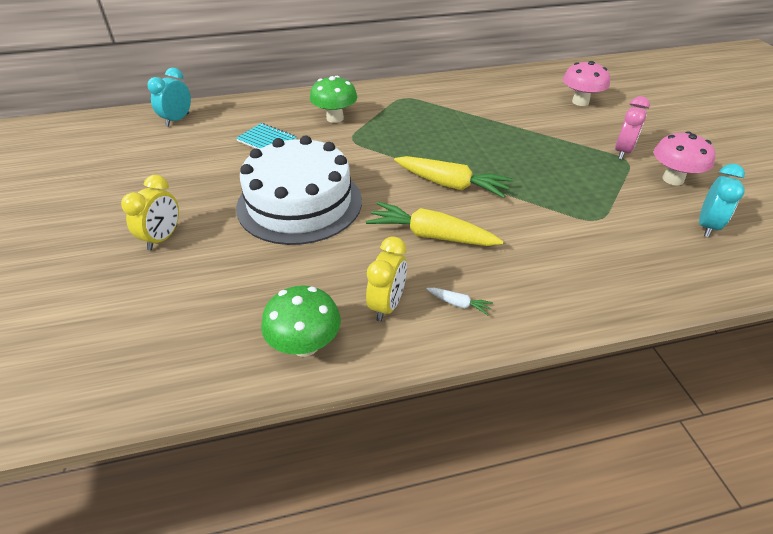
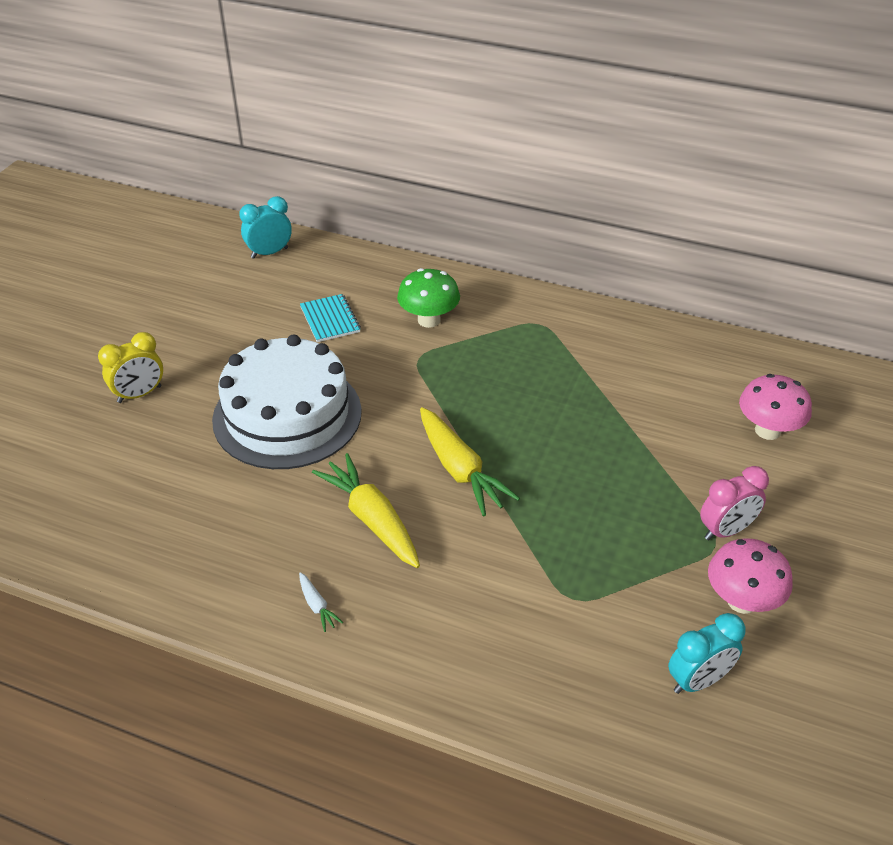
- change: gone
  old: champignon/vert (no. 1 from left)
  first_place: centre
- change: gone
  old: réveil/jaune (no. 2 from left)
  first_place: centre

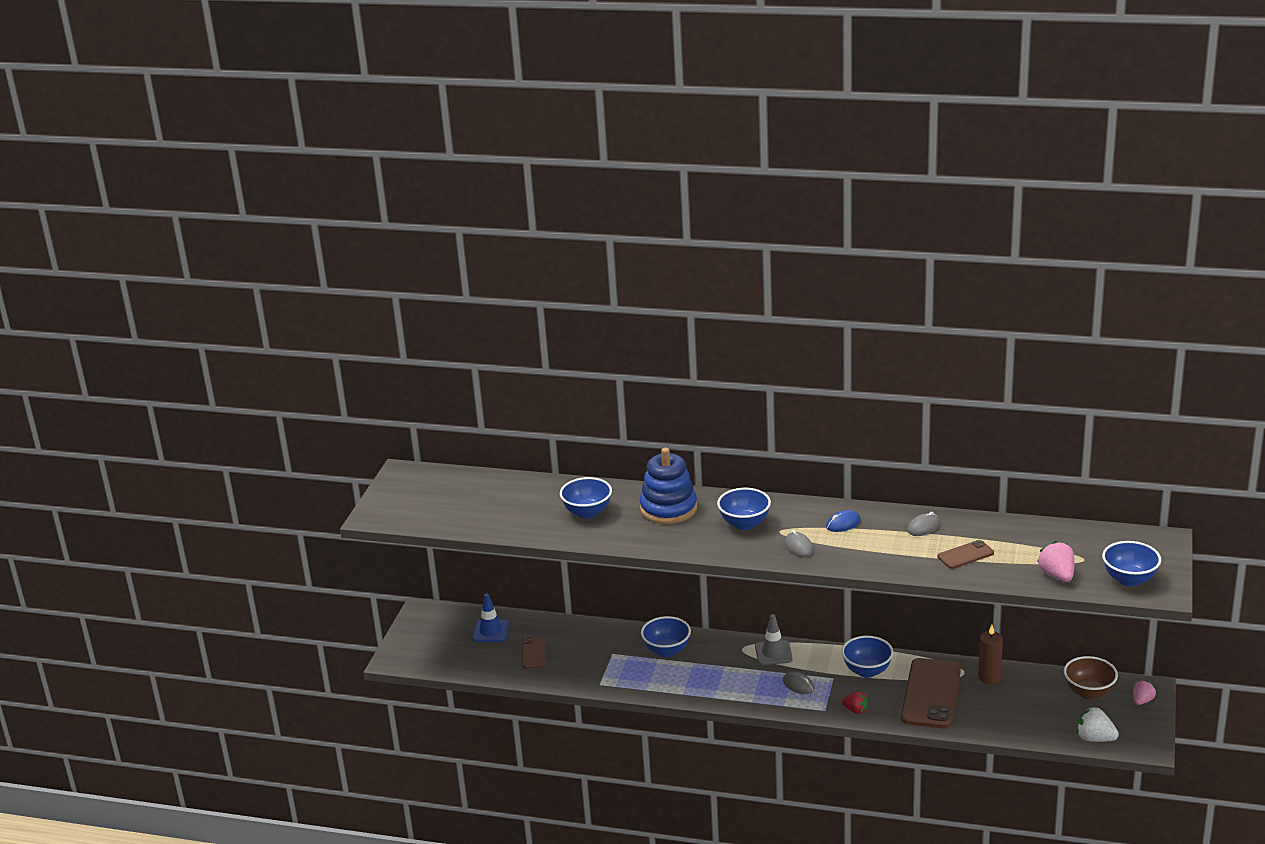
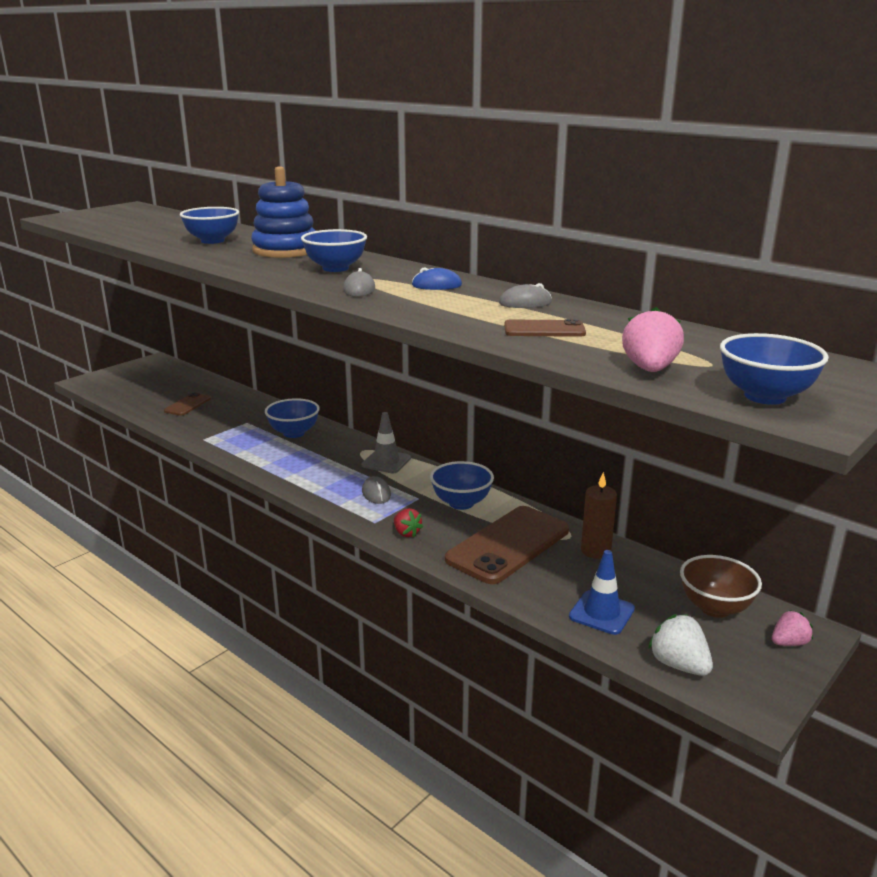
- change: shifted
  old: cône de chantier/bleu
  first_place: bottom centre
  second_place: bottom right

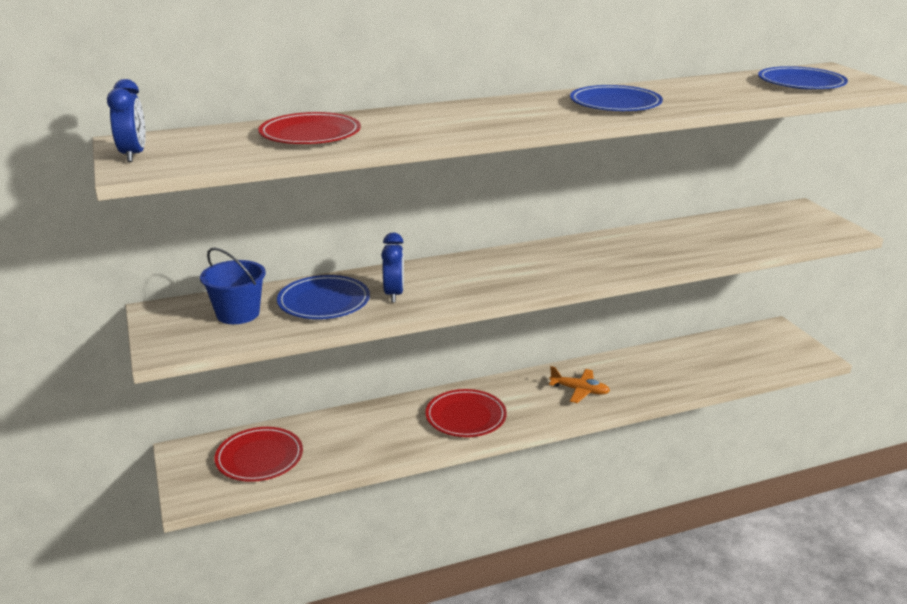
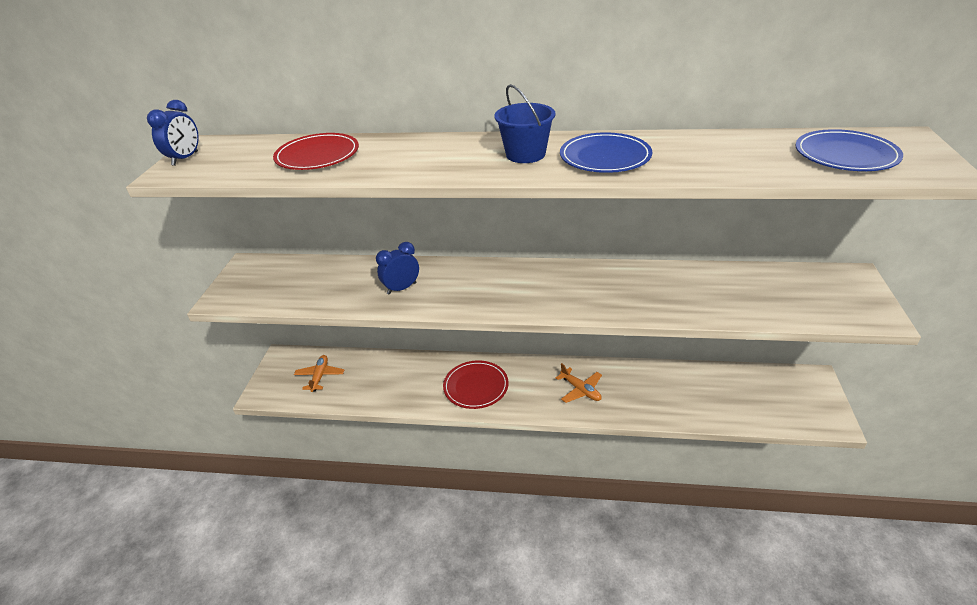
- change: swapped
  old: assiette/rouge (no. 1 from left)
  new: avion/orange (no. 1 from left)
  first_place: bottom left
  second_place: middle left
- change: rotated
  old: réveil/bleu (no. 2 from left)
  first_place: centre
  second_place: centre
  degrees: -150
- change: shifted
  old: seau/bleu
  first_place: middle left
  second_place: top centre
- change: gone
  old: assiette/bleu (no. 1 from left)
  first_place: centre

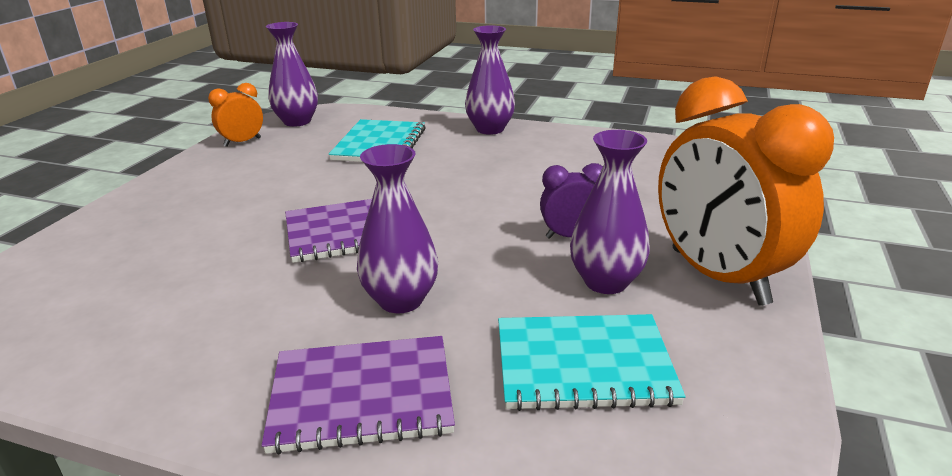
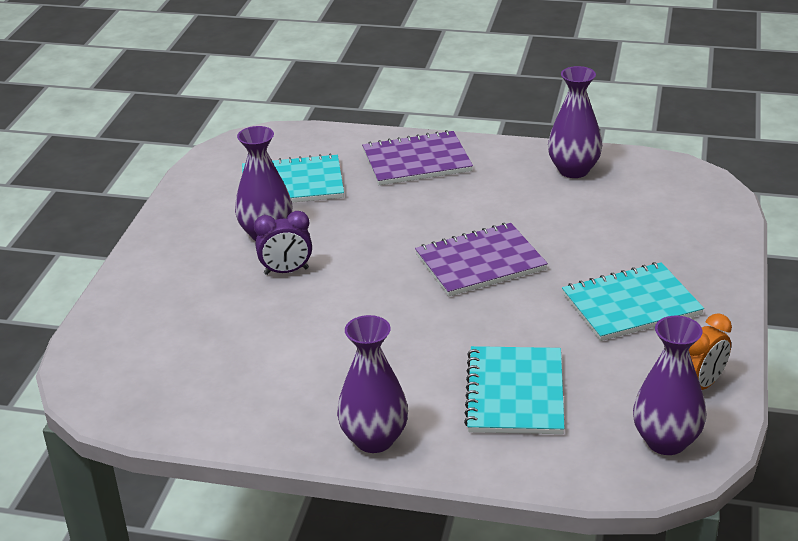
- change: shifted
  old: vase/violet (no. 2 from left in the first image)
  new: vase/violet (no. 3 from left)
  first_place: centre
  second_place: top right
- change: new
  new: carnet/turquoise (no. 3 from left)
  second_place: middle right
- change: gone
  old: réveil/orange (no. 2 from left)
  first_place: middle right

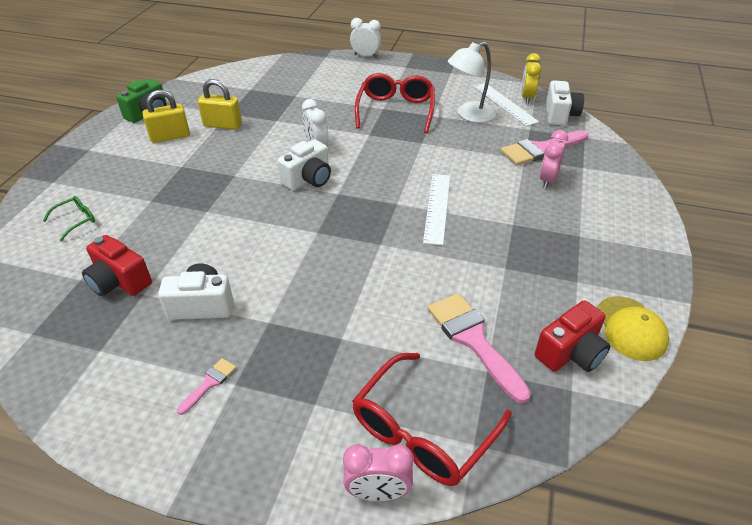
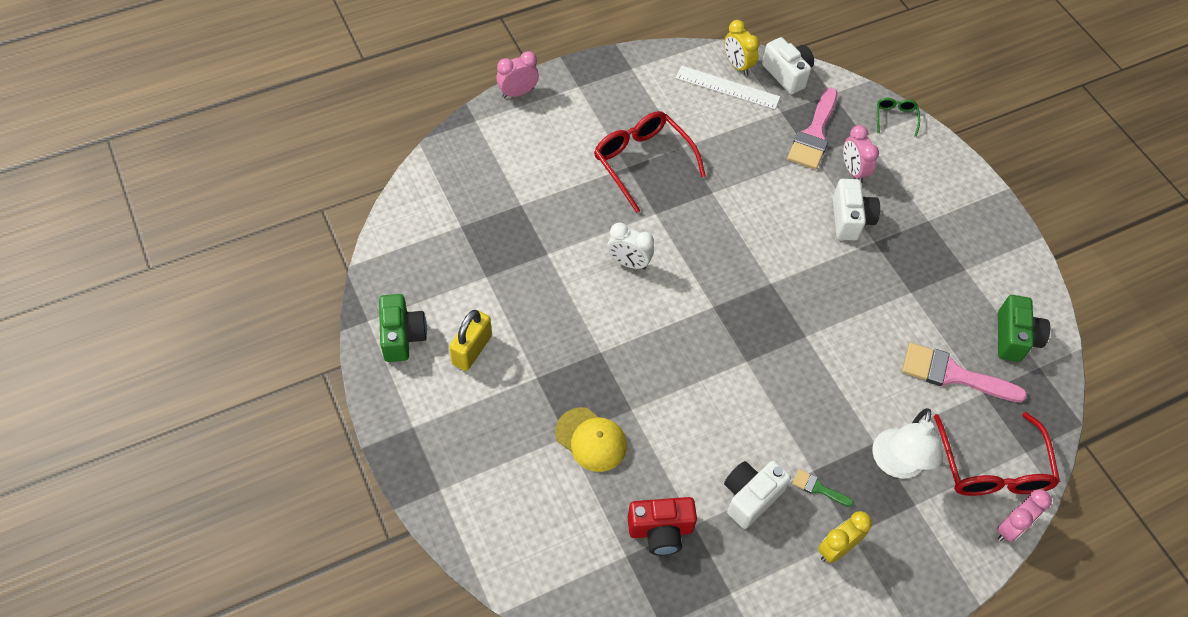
- change: repainted
  old: réveil/blanc (no. 2 from left)
  new: réveil/rose (no. 1 from left)
  first_place: top centre
  second_place: top centre
- change: shifted
  old: casquette/jaune
  first_place: middle right
  second_place: bottom centre
- change: new
  new: pinceau/vert
  second_place: bottom right
- change: swapped
  old: pinceau/rose (no. 1 from left)
  new: réveil/jaune (no. 2 from left)
  first_place: bottom left
  second_place: bottom right
- change: shifted
  old: appareil photo/blanc (no. 2 from left in the first image)
  new: appareil photo/blanc (no. 3 from left)
  first_place: top centre
  second_place: middle right
- change: shifted
  old: lampe/blanc
  first_place: top centre
  second_place: bottom right
- change: shifted
  old: lunettes/vert
  first_place: middle left
  second_place: top right
- change: repainted
  old: appareil photo/rouge (no. 2 from left)
  new: appareil photo/vert (no. 2 from left)
  first_place: middle right
  second_place: middle right
- change: gone
  old: cadenas/jaune (no. 2 from left)
  first_place: top left
- change: gone
  old: règle/blanc (no. 1 from left)
  first_place: centre

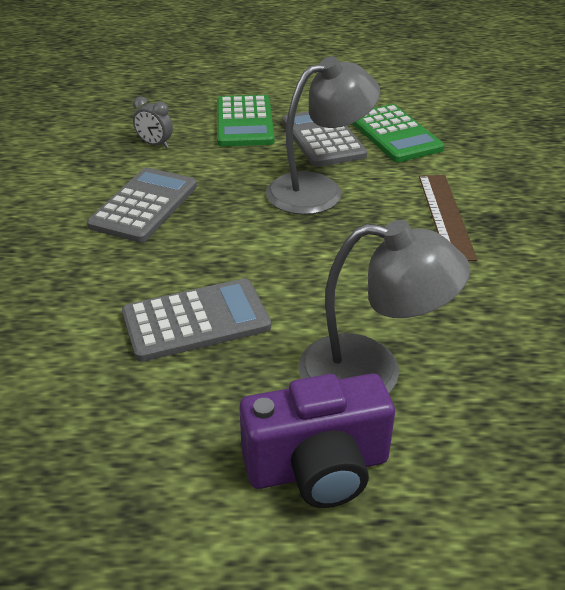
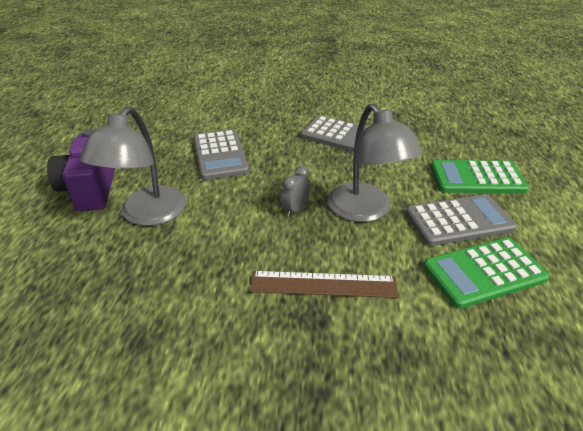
- change: shifted
  old: réveil/gris
  first_place: top left
  second_place: centre

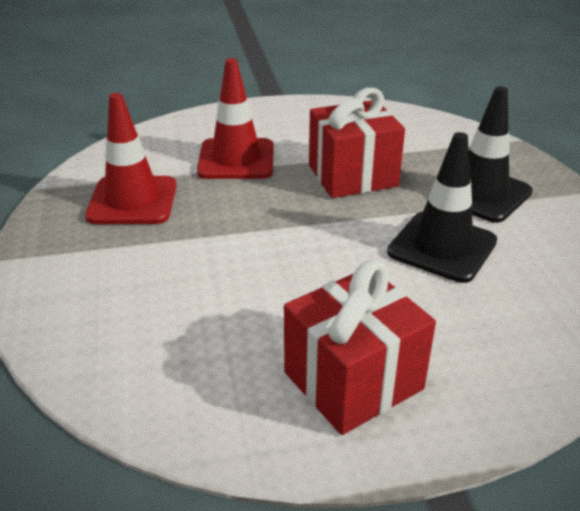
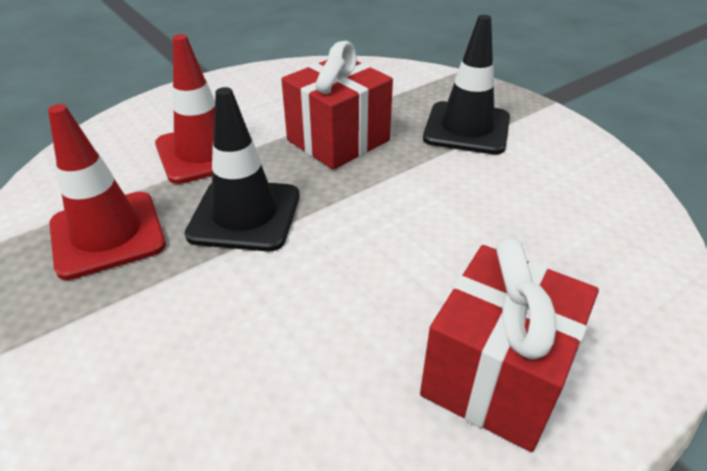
- change: shifted
  old: cône de chantier/noir (no. 1 from left)
  first_place: middle right
  second_place: centre

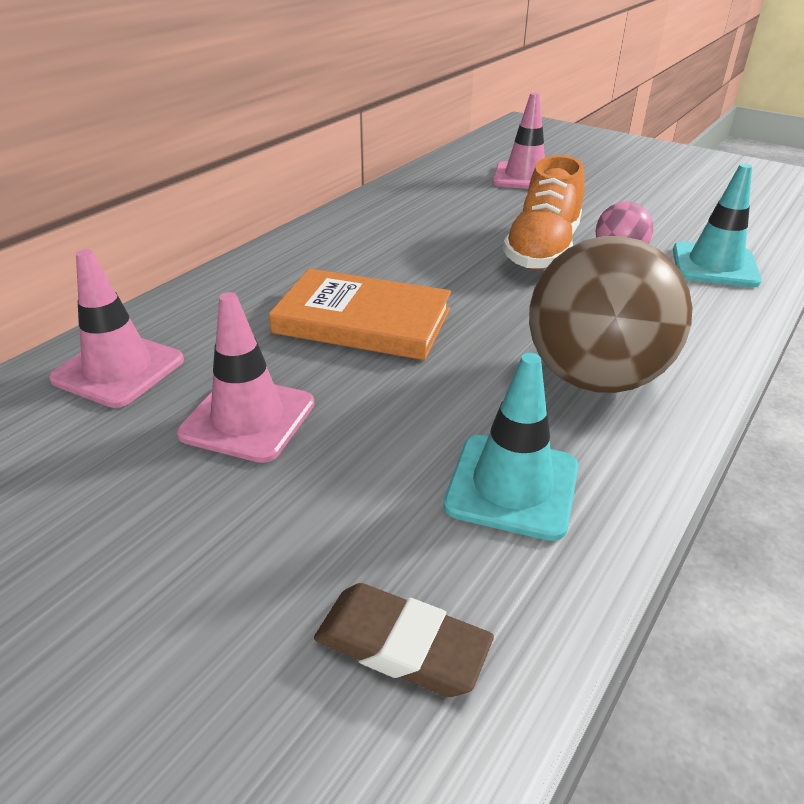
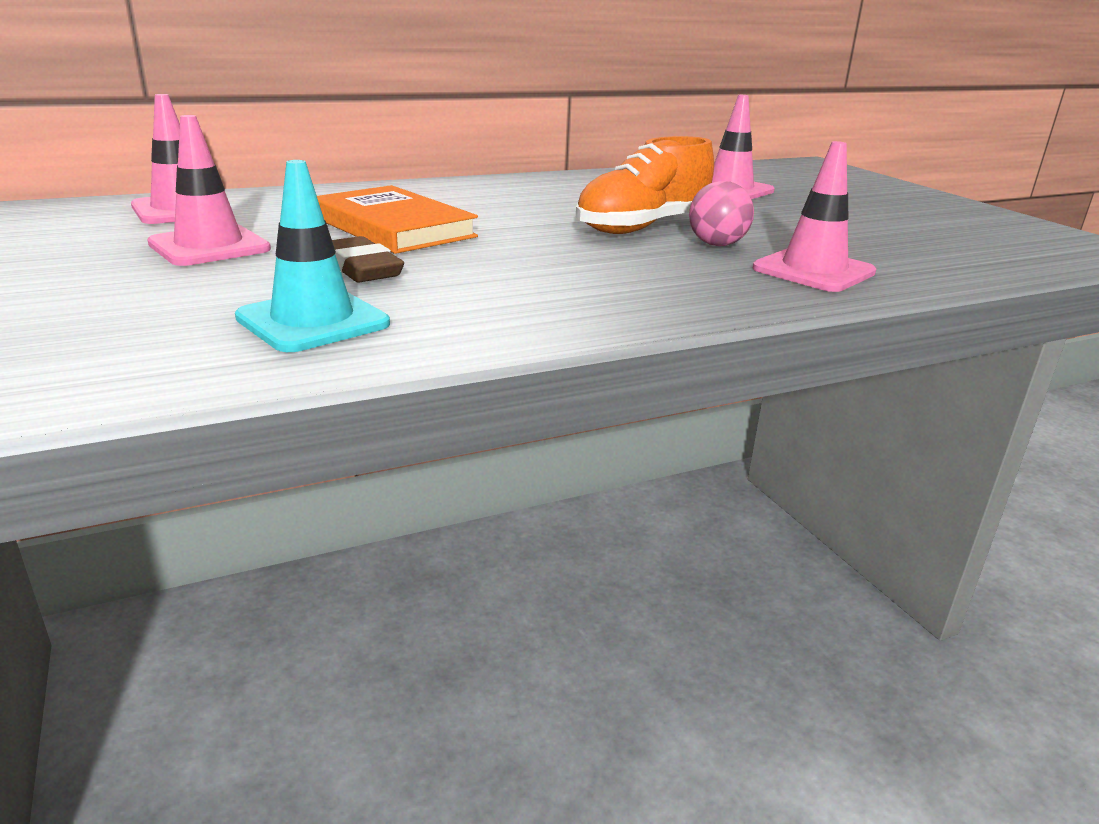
- change: shifted
  old: gomme/marron
  first_place: bottom centre
  second_place: top centre
- change: repainted
  old: cône de chantier/turquoise (no. 2 from left)
  new: cône de chantier/rose (no. 4 from left)
  first_place: top right
  second_place: top right
- change: gone
  old: balle/marron
  first_place: middle right

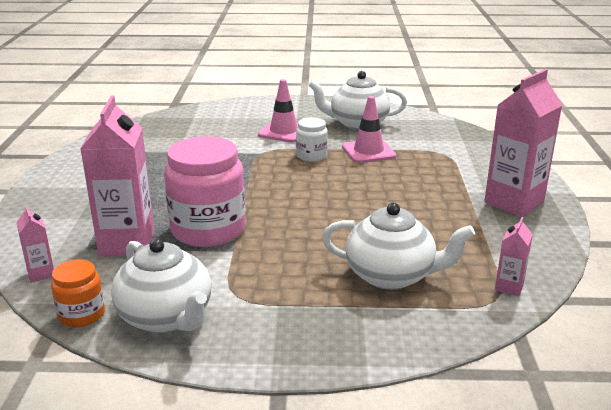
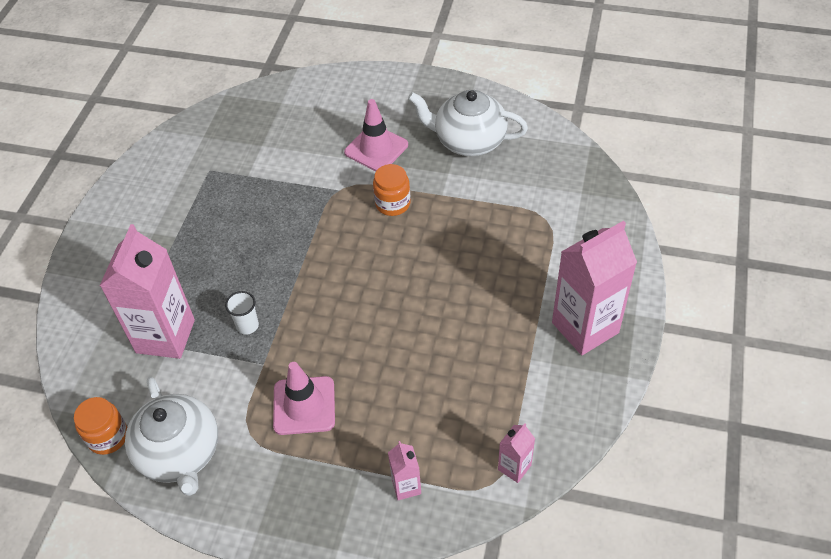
- change: swapped
  old: bocal/rose
  new: gobelet/blanc
  first_place: centre
  second_place: middle left
- change: shifted
  old: cône de chantier/rose (no. 2 from left in the first image)
  new: cône de chantier/rose (no. 1 from left)
  first_place: top centre
  second_place: bottom centre
- change: repainted
  old: bocal/blanc
  new: bocal/orange (no. 2 from left)
  first_place: centre
  second_place: centre
- change: shifted
  old: brique de lait/rose (no. 1 from left in the first image)
  new: brique de lait/rose (no. 2 from left)
  first_place: middle left
  second_place: bottom centre
- change: gone
  old: théière/blanc (no. 3 from left)
  first_place: centre

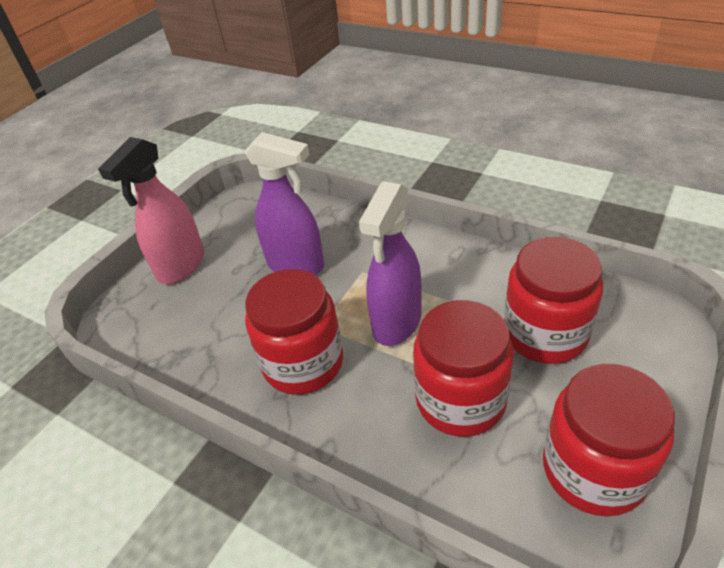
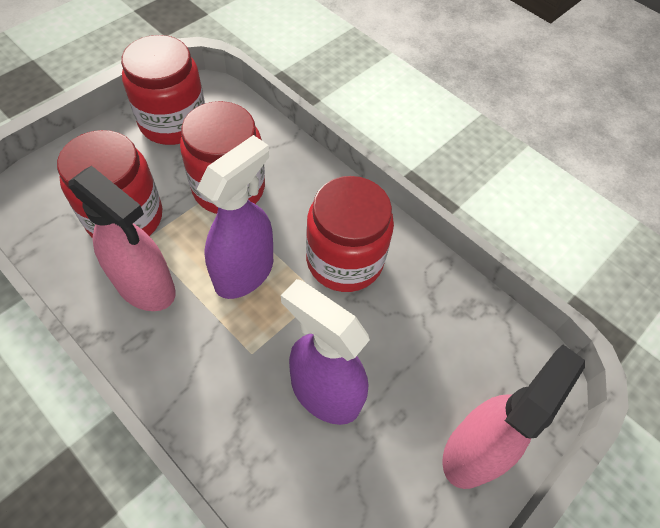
- change: new
  new: vaporisateur/rose (no. 1 from left)
  second_place: middle left

